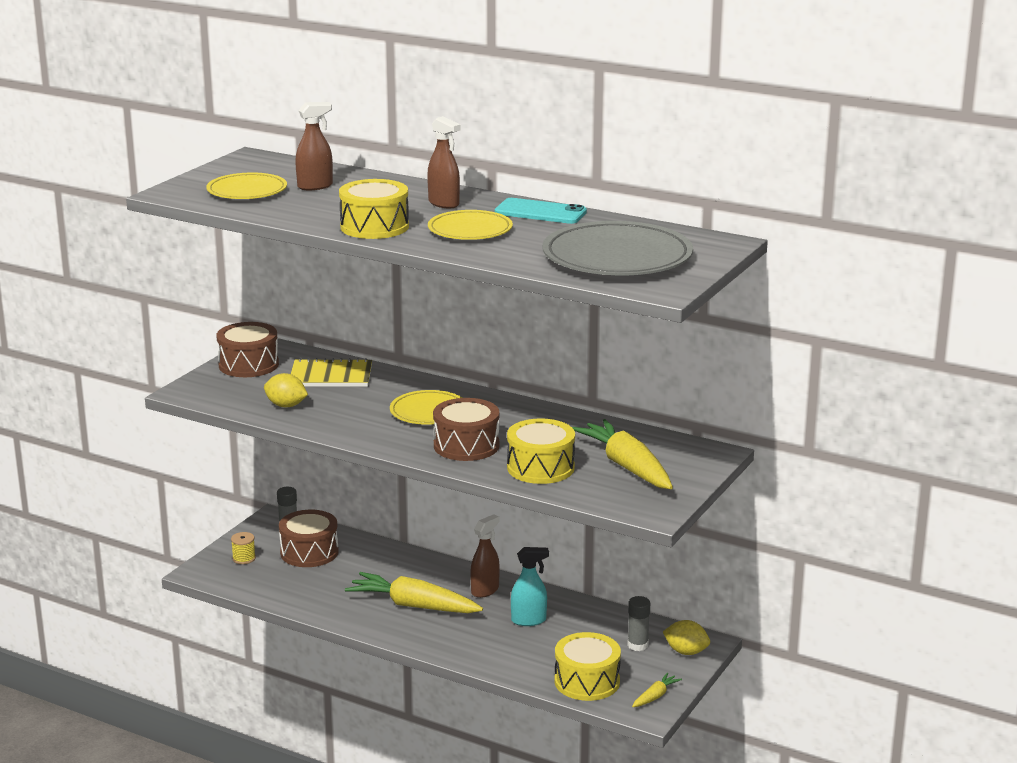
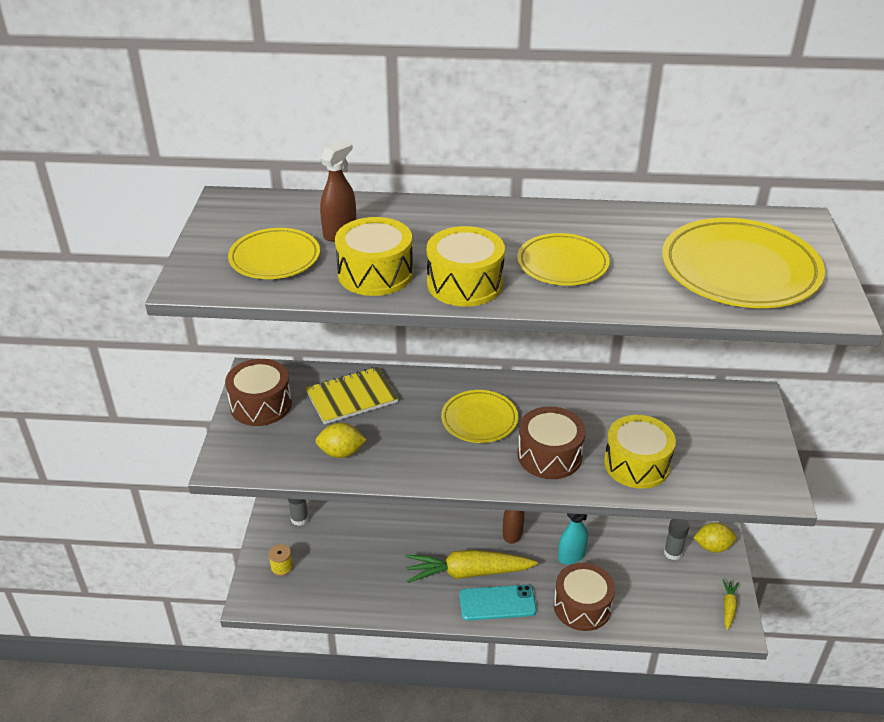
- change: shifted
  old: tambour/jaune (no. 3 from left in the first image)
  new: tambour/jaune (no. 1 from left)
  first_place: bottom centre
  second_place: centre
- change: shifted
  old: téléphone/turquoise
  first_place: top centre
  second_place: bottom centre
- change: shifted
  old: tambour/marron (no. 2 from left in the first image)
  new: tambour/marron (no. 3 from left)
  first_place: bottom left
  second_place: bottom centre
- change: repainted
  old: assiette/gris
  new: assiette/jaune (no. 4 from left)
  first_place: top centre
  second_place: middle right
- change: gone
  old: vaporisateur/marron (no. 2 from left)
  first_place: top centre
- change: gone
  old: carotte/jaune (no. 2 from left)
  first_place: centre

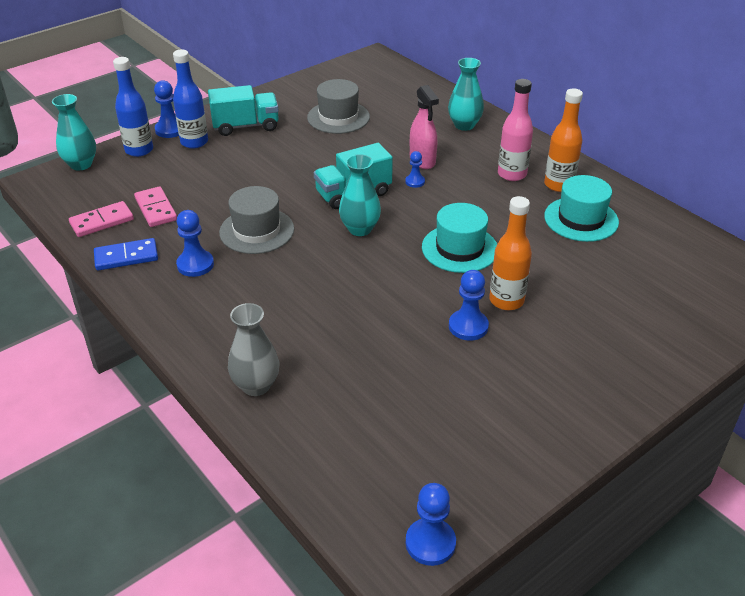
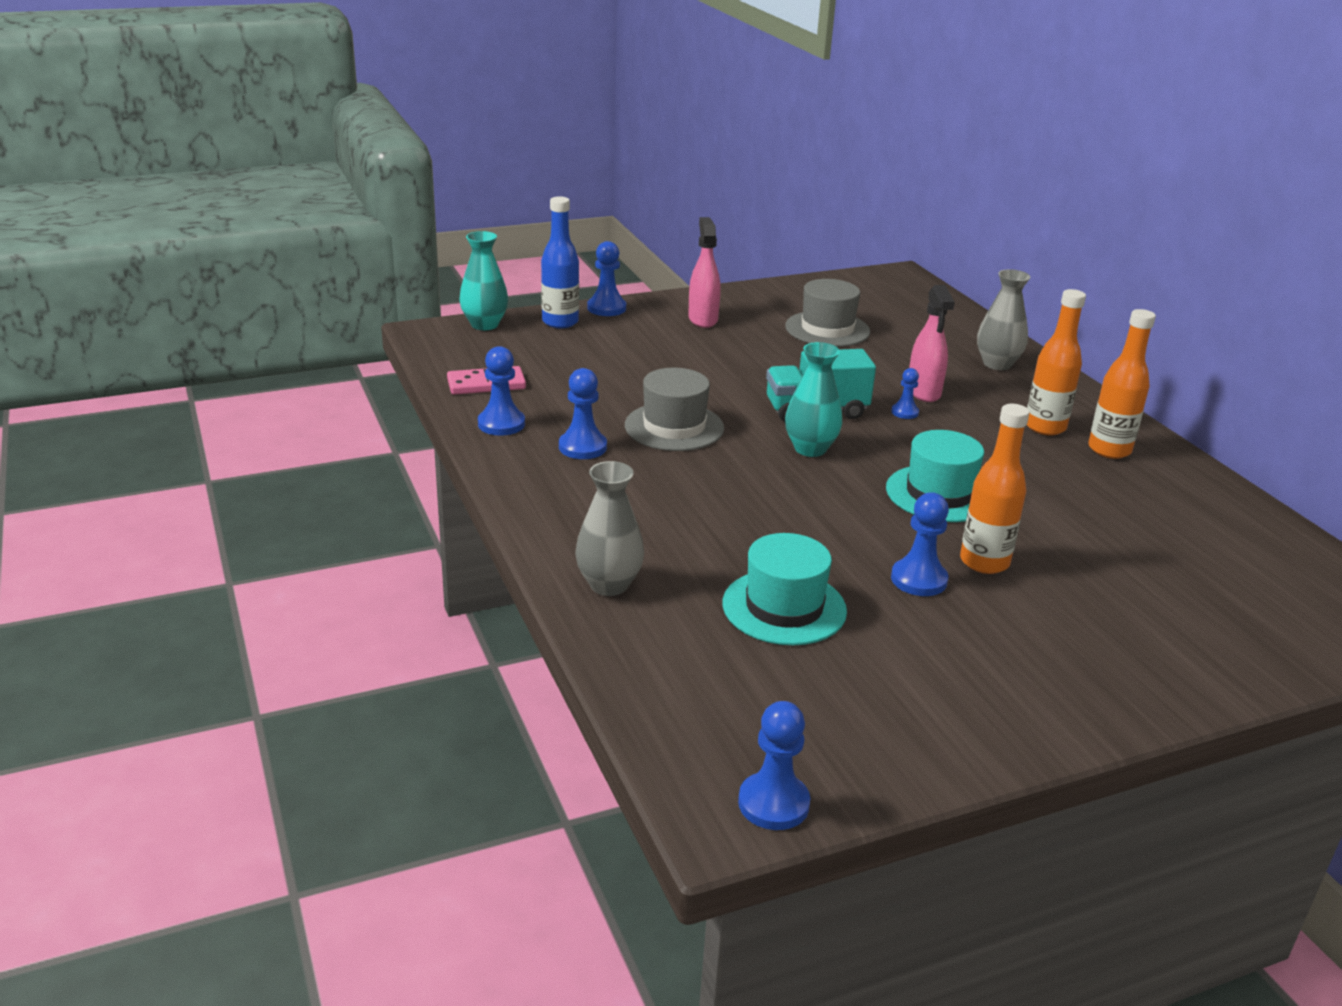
- change: swapped
  old: domino/bleu
  new: pion/bleu (no. 1 from left)
  first_place: middle left
  second_place: centre
- change: swapped
  old: camion/turquoise (no. 1 from left)
  new: vaporisateur/rose (no. 1 from left)
  first_place: top left
  second_place: top centre
- change: shifted
  old: chapeau/turquoise (no. 2 from left in the first image)
  new: chapeau/turquoise (no. 1 from left)
  first_place: middle right
  second_place: centre
- change: repainted
  old: vase/turquoise (no. 3 from left)
  new: vase/gris (no. 2 from left)
  first_place: top centre
  second_place: top right
- change: repainted
  old: bouteille/rose
  new: bouteille/orange (no. 2 from left)
  first_place: top right
  second_place: middle right
- change: gone
  old: domino/rose (no. 2 from left)
  first_place: middle left
- change: gone
  old: bouteille/bleu (no. 2 from left)
  first_place: top left

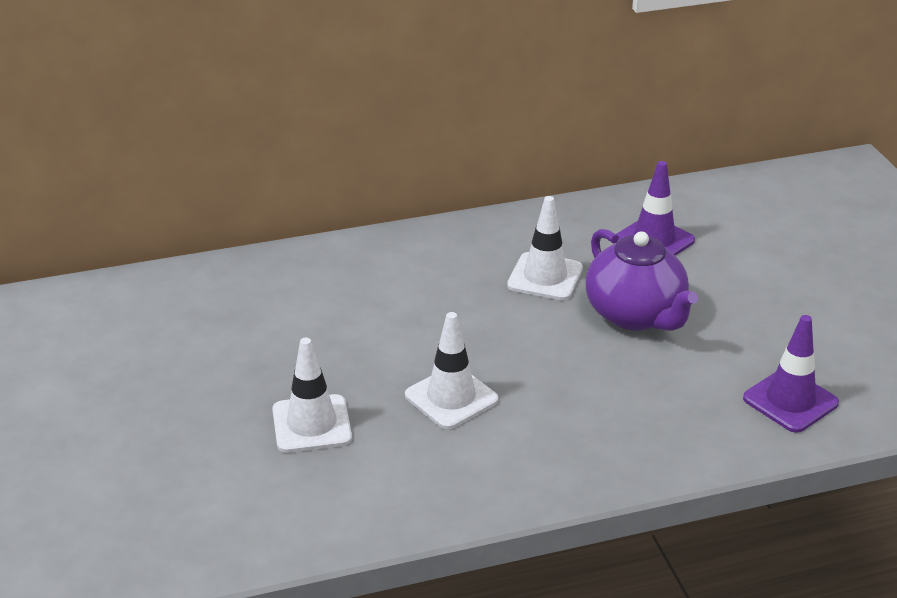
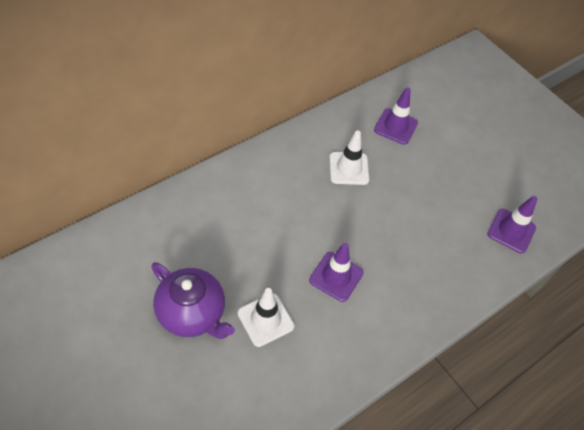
- change: shifted
  old: théière/violet
  first_place: middle right
  second_place: bottom left
- change: repainted
  old: cône de chantier/blanc (no. 2 from left)
  new: cône de chantier/violet (no. 1 from left)
  first_place: centre
  second_place: centre

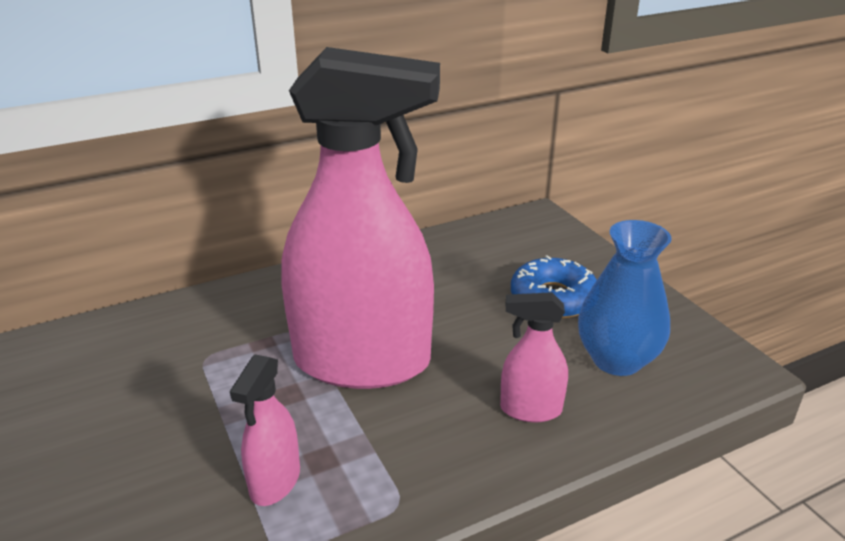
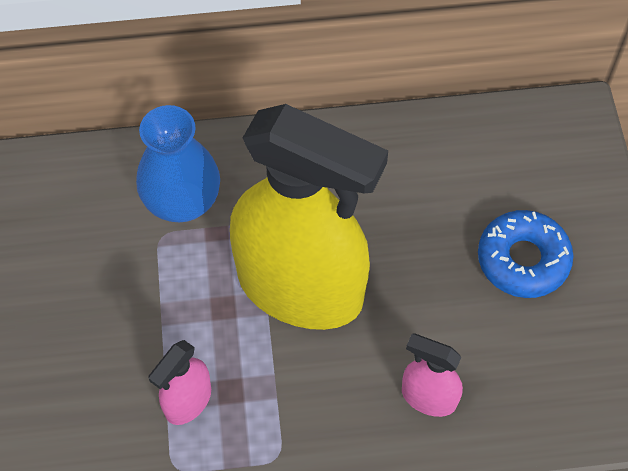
- change: shifted
  old: vase/bleu
  first_place: middle right
  second_place: middle left
- change: repainted
  old: vaporisateur/rose (no. 2 from left)
  new: vaporisateur/jaune
  first_place: centre
  second_place: centre

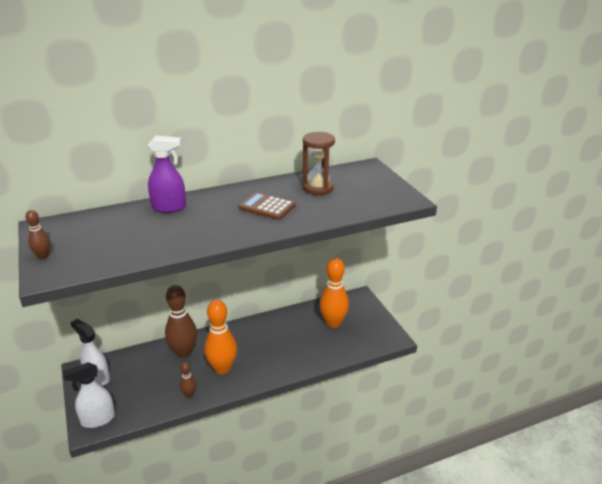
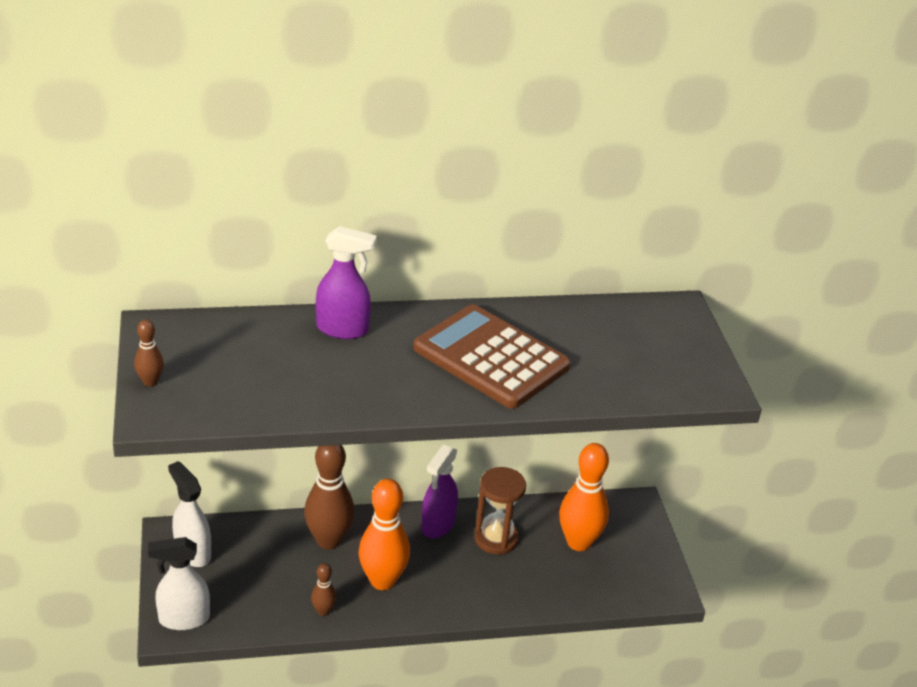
- change: scaled
  old: calculatrice/marron
  first_place: centre
  second_place: centre
  factor: 1.76
- change: new
  new: vaporisateur/violet (no. 2 from left)
  second_place: bottom centre
- change: shifted
  old: sablier/marron
  first_place: centre
  second_place: bottom centre

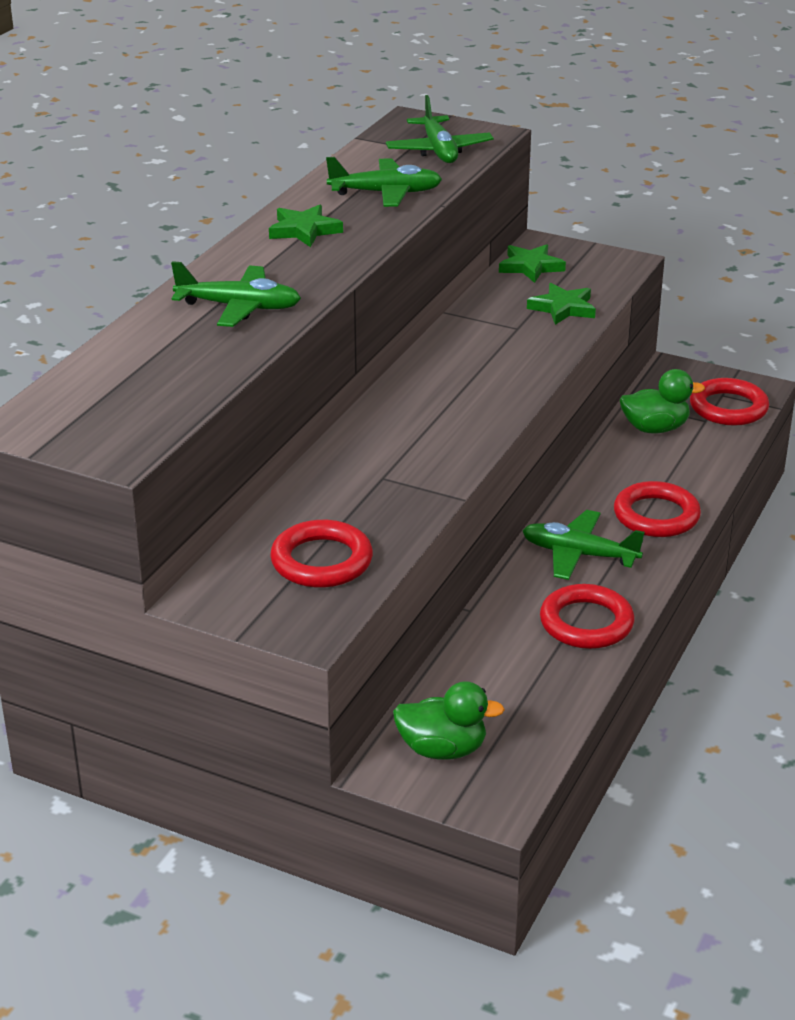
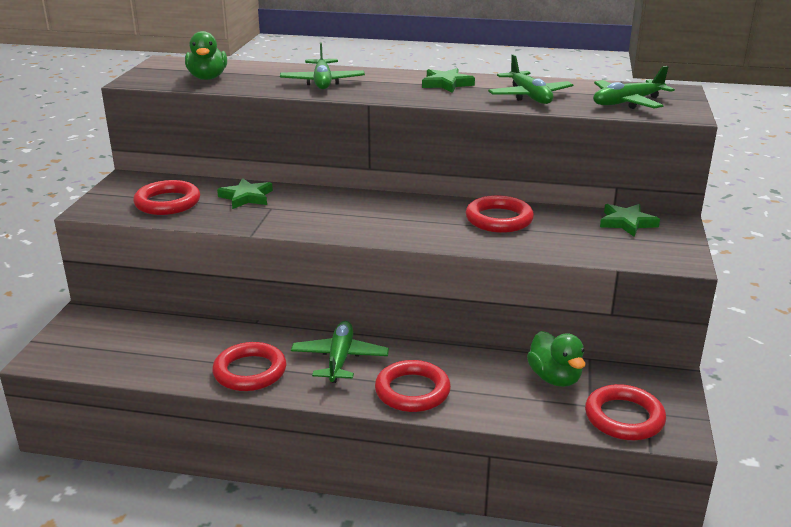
- change: shifted
  old: canard/vert (no. 1 from left)
  first_place: bottom centre
  second_place: top left
- change: shifted
  old: étoile/vert (no. 3 from left in the first image)
  new: étoile/vert (no. 1 from left)
  first_place: top right
  second_place: middle left
- change: new
  new: anneau/rouge (no. 4 from left)
  second_place: centre

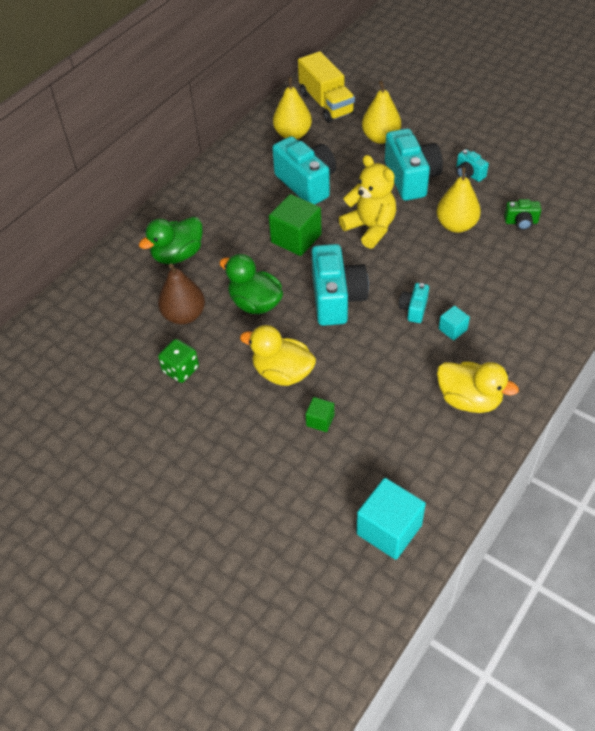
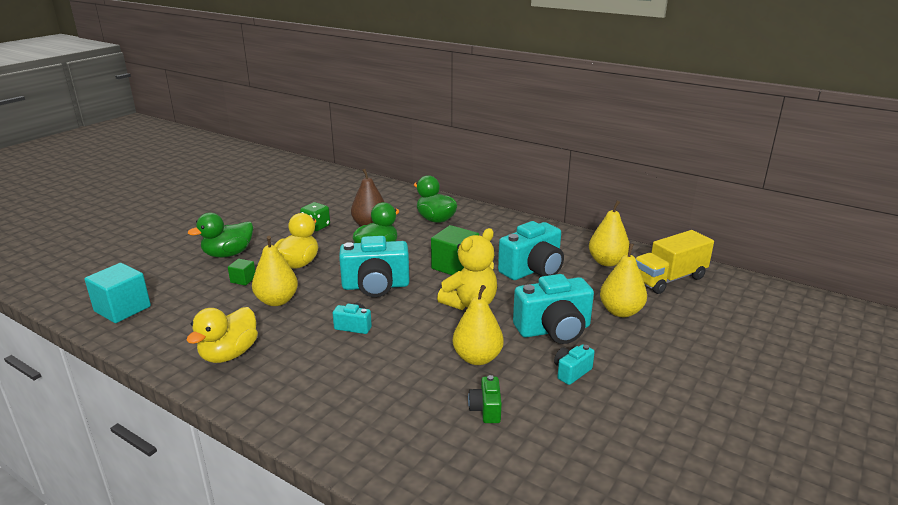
- change: new
  new: canard/vert (no. 1 from left)
  second_place: middle left
- change: new
  new: poire/jaune (no. 1 from left)
  second_place: middle left
- change: gone
  old: cube/turquoise (no. 2 from left)
  first_place: middle right

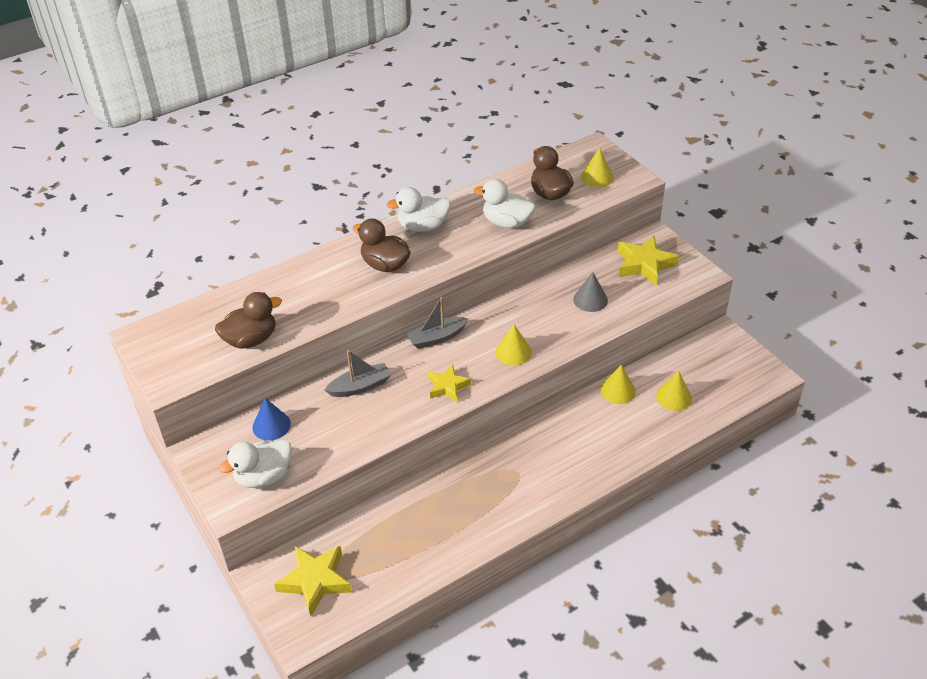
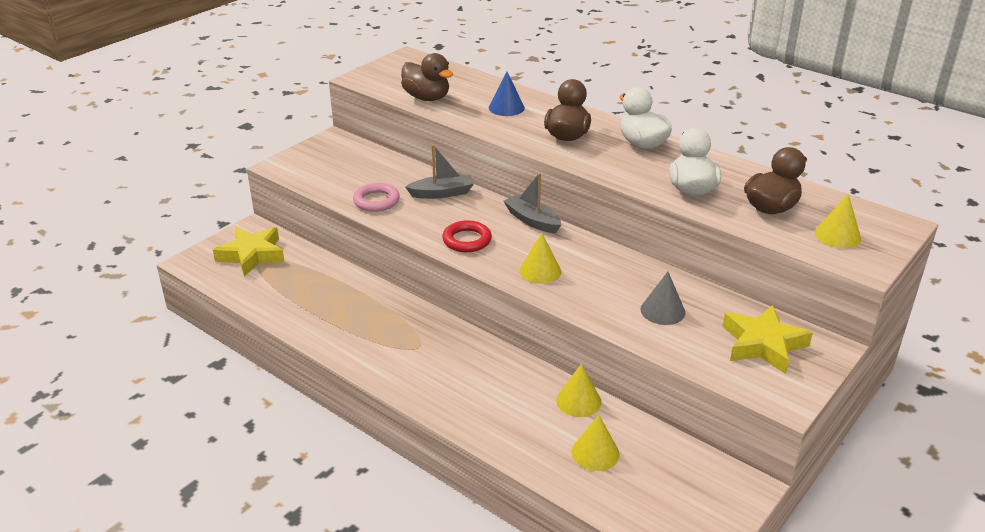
- change: new
  new: anneau/rose
  second_place: centre
- change: rotated
  old: bateau/gris (no. 1 from left)
  first_place: centre
  second_place: top centre
  degrees: -60
- change: swapped
  old: étoile/jaune (no. 2 from left)
  new: anneau/rouge
  first_place: centre
  second_place: centre
- change: shifted
  old: cône/bleu
  first_place: middle left
  second_place: top centre
- change: gone
  old: canard/blanc (no. 1 from left)
  first_place: bottom left

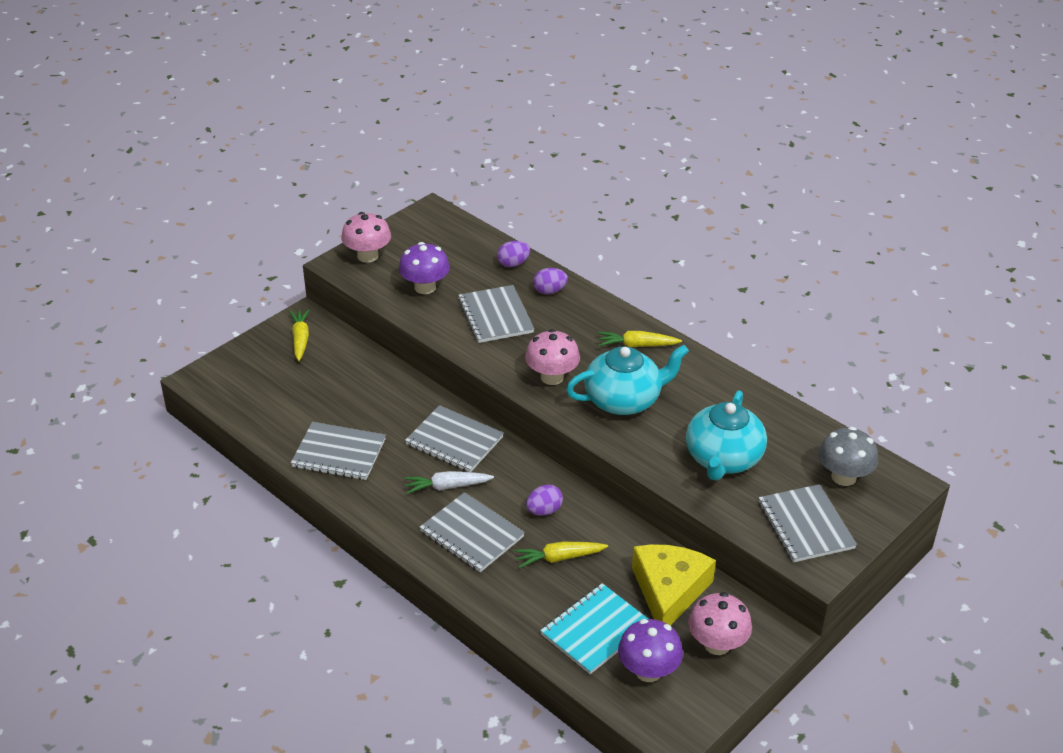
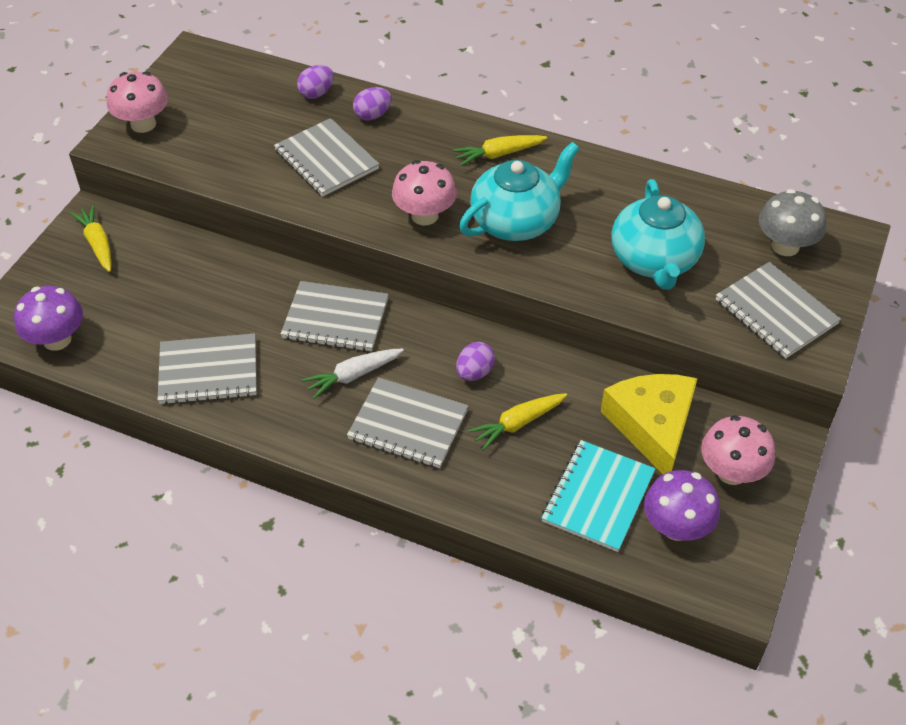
- change: shifted
  old: champignon/violet (no. 1 from left)
  first_place: centre
  second_place: middle left

